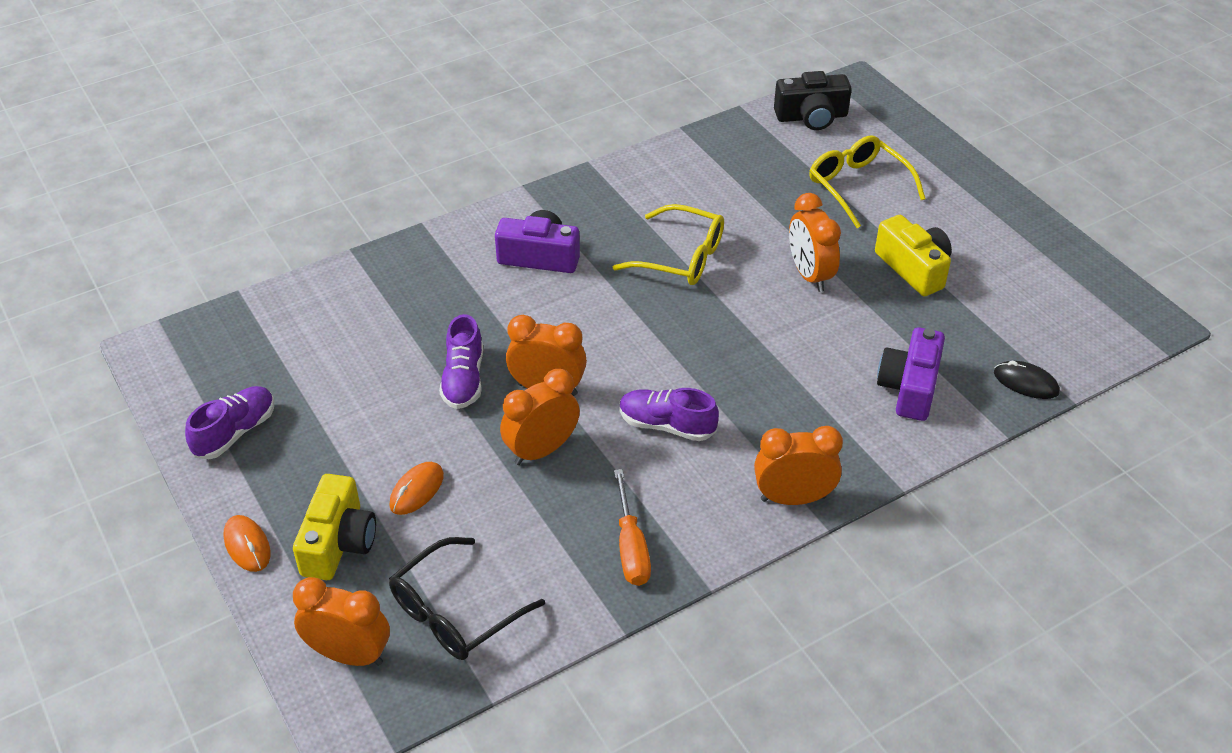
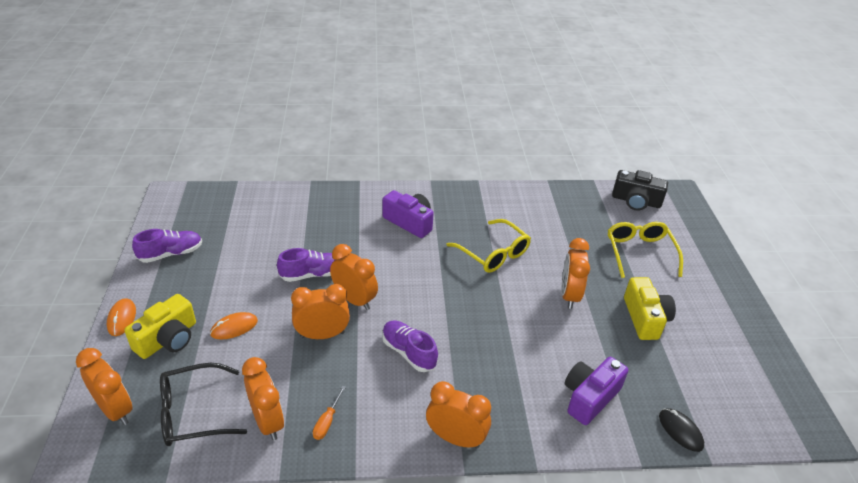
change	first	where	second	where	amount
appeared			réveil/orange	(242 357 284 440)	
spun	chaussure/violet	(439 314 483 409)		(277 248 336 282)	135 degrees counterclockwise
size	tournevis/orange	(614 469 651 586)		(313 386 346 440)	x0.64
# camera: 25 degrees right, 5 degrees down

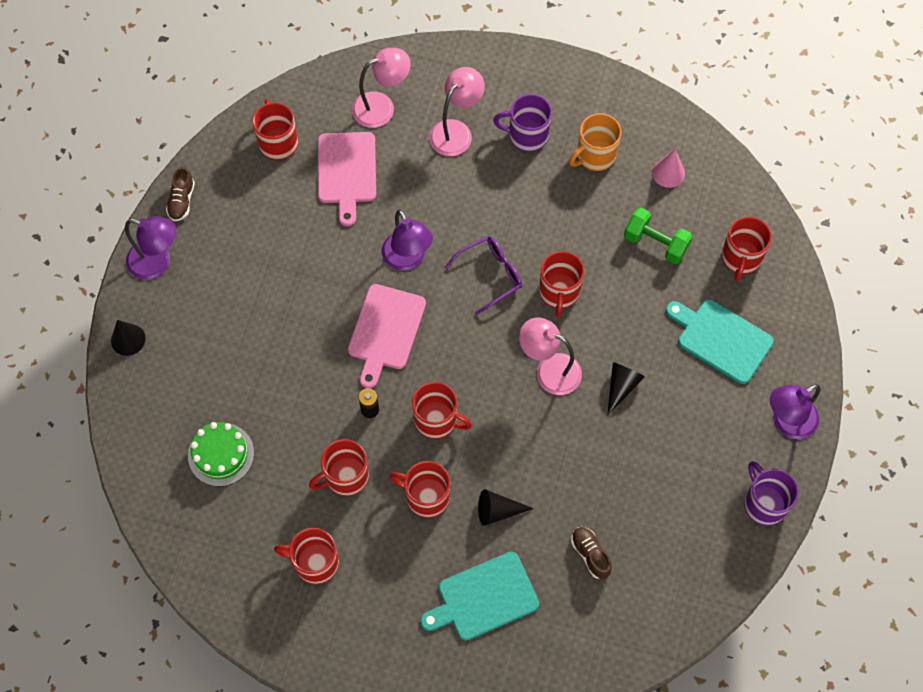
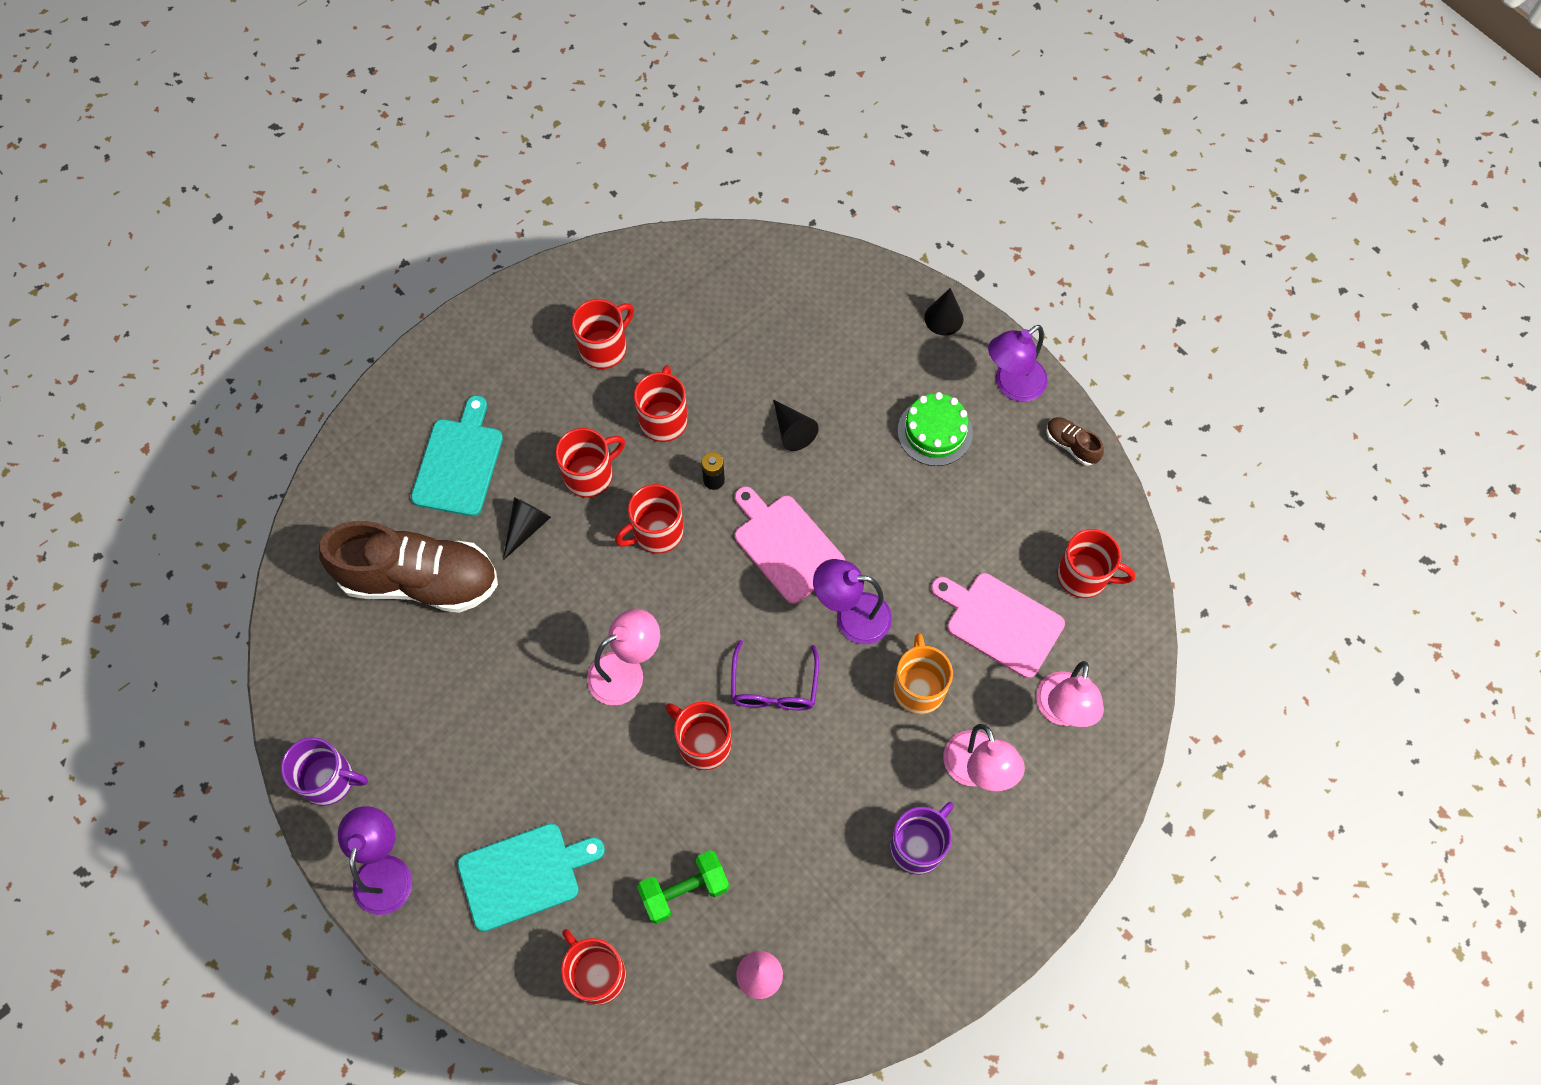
change	first	where	second	where	amount
relocated	gâteau/vert	(188 422 254 487)		(898 392 973 466)	
relocated	tasse/orange	(569 113 622 171)		(893 633 953 715)	
relocated	cône/noir	(607 362 645 416)		(773 399 819 451)	
size	chaussure/marron	(571 527 612 579)		(319 521 498 613)	x2.50
# camera: 125 degrees right, 0 degrees up

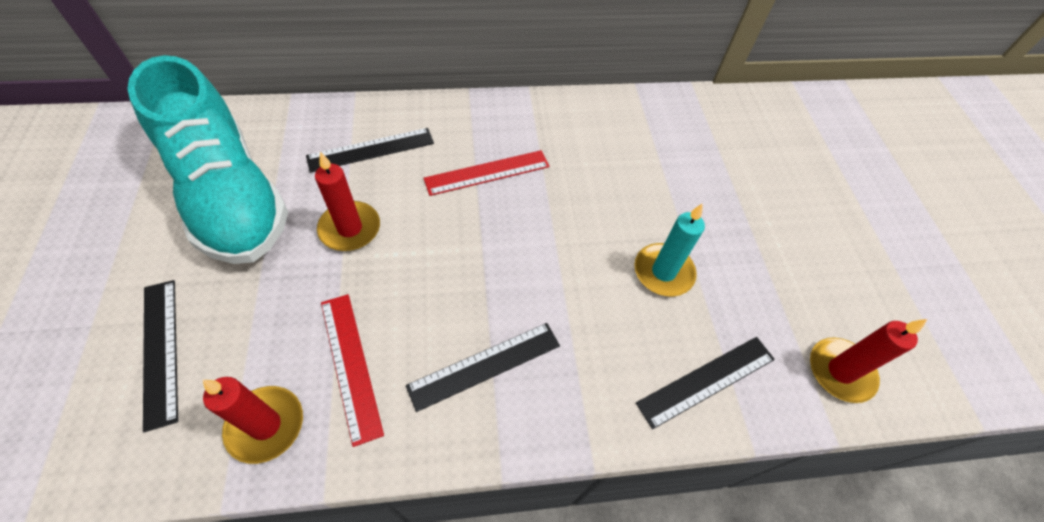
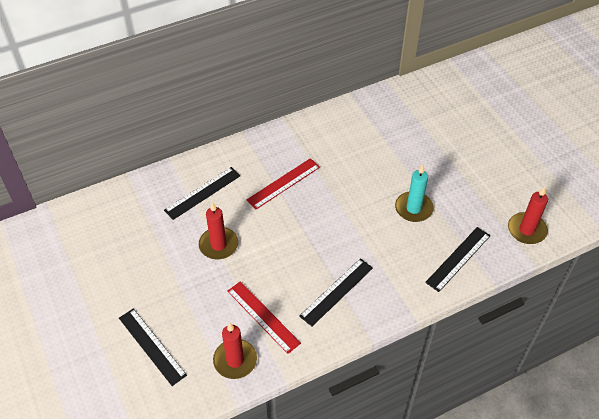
change	first	where	second	where	amount
missing	chaussure/turquoise	(127 55 288 264)			
# camera: 15 degrees left, 5 degrees down

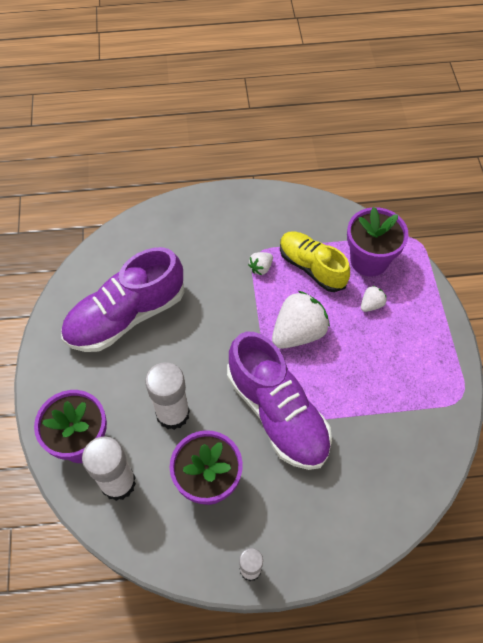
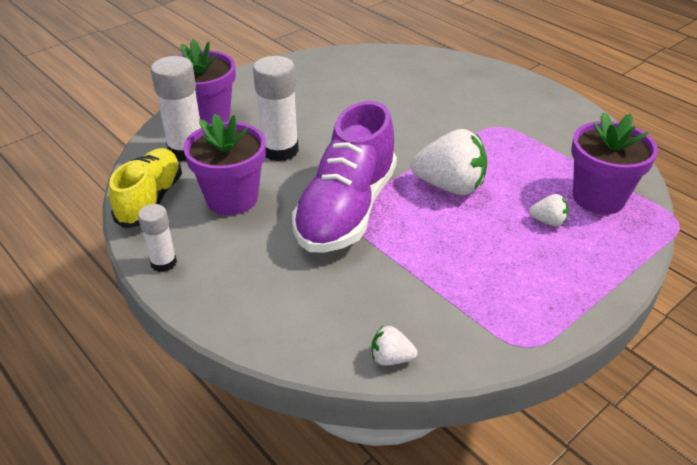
change	first	where	second	where	amount
missing	chaussure/violet	(61 247 184 352)			
relocated	fraise/blanc	(248 252 273 275)		(372 326 418 366)	
relocated	chaussure/jaune	(280 231 350 292)		(109 148 182 229)	
# camera: 55 degrees right, 20 degrees down

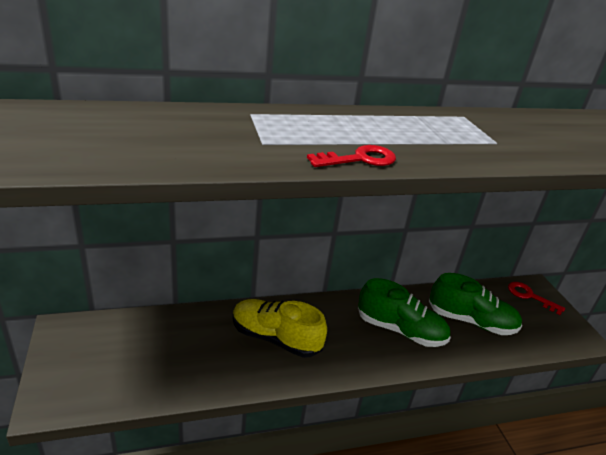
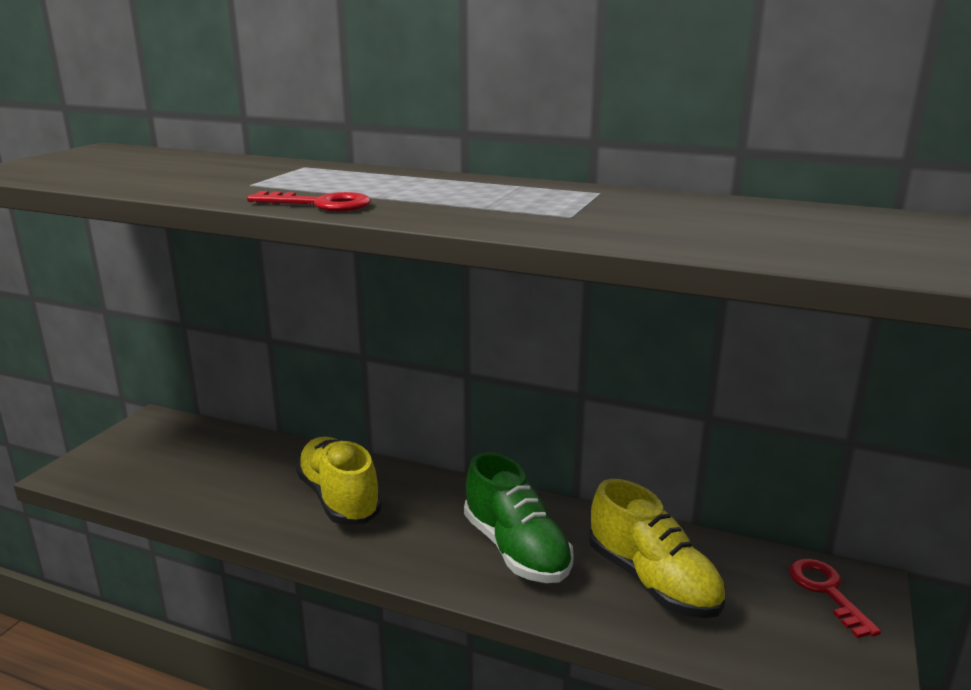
change	first	where	second	where	amount
colour	chaussure/vert	(429 273 522 335)	chaussure/jaune	(589 479 725 618)	
# camera: 40 degrees right, 10 degrees down

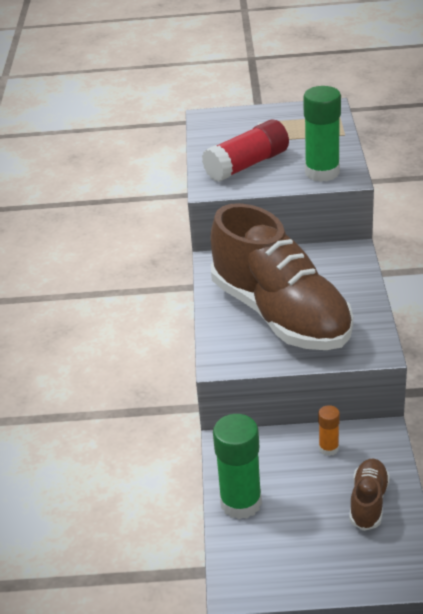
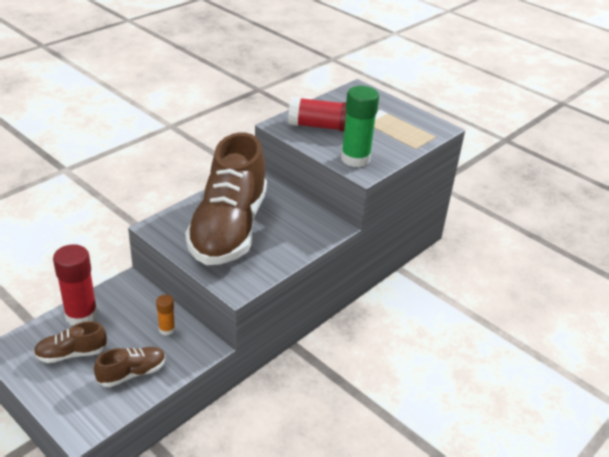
change	first	where	second	where	amount
appeared			chaussure/marron	(34 321 107 363)	
colour	bâton de colle/vert	(213 414 262 519)	bâton de colle/rouge	(53 244 98 325)	
# camera: 40 degrees right, 0 degrees up

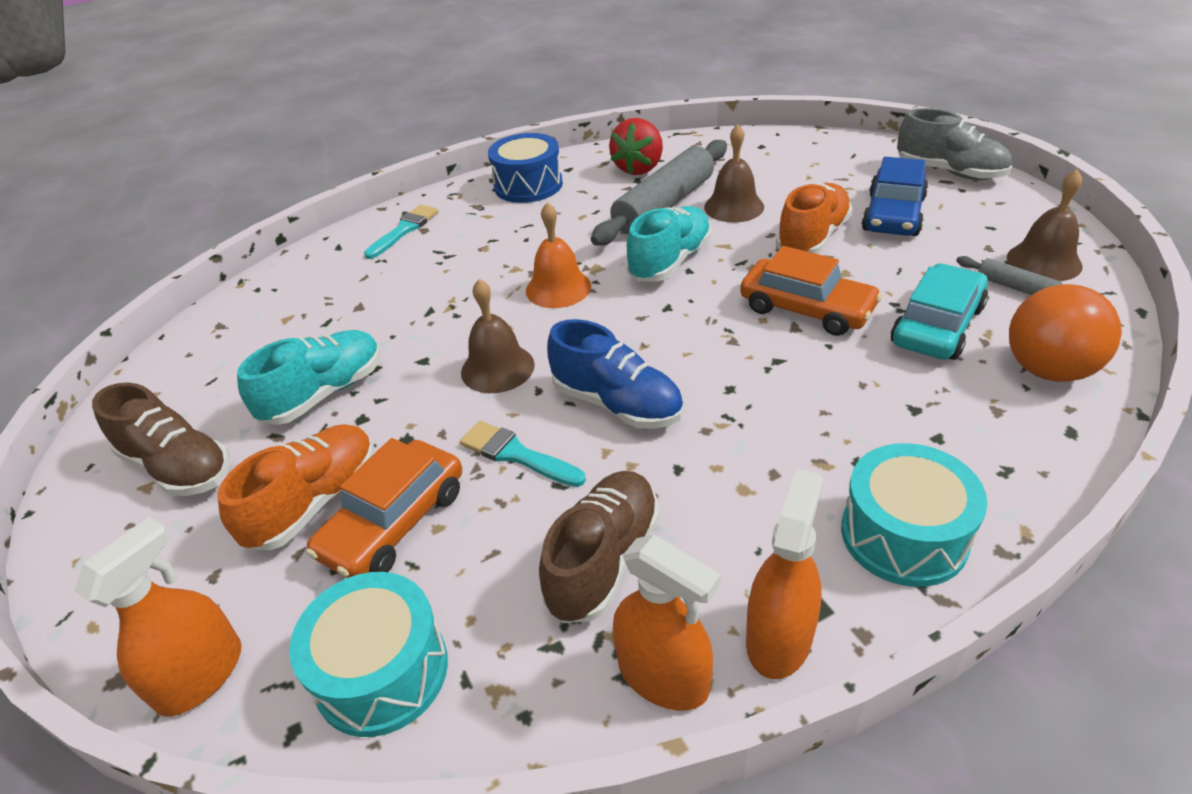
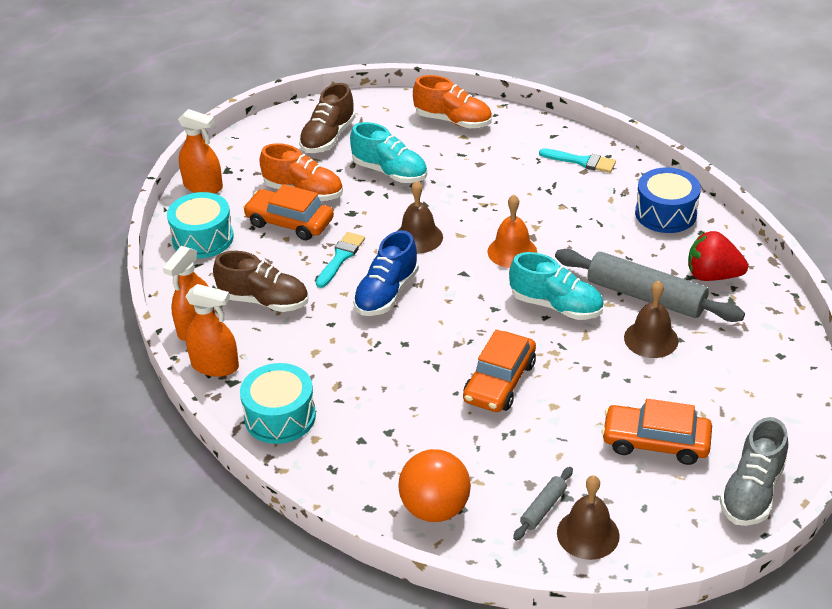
change	first	where	second	where	amount
missing	voiture/turquoise	(891 264 988 360)			
relocated	chaussure/orange	(776 183 853 254)		(413 75 492 128)	
colour	voiture/bleu	(862 157 928 236)	voiture/orange	(601 399 712 465)	
# camera: 80 degrees right, 0 degrees up

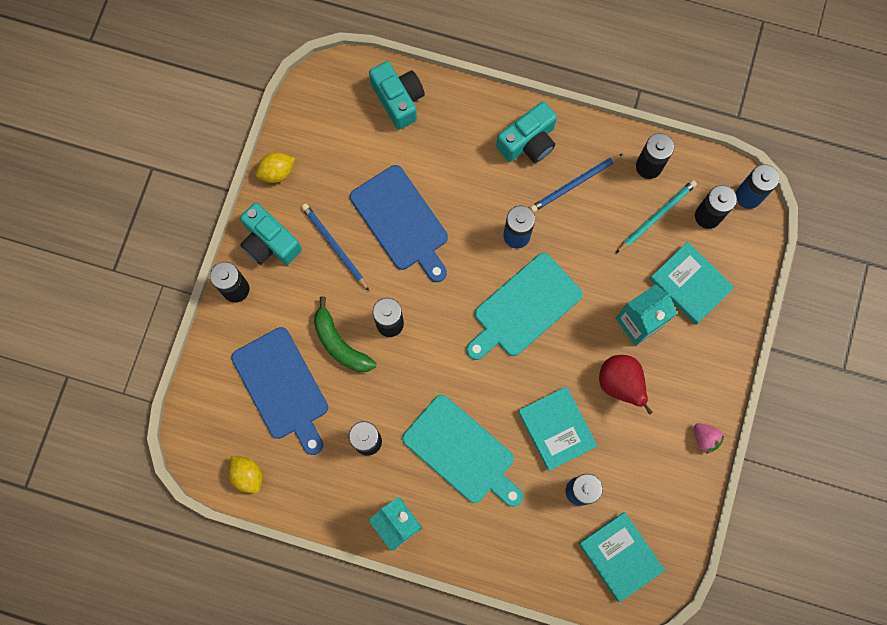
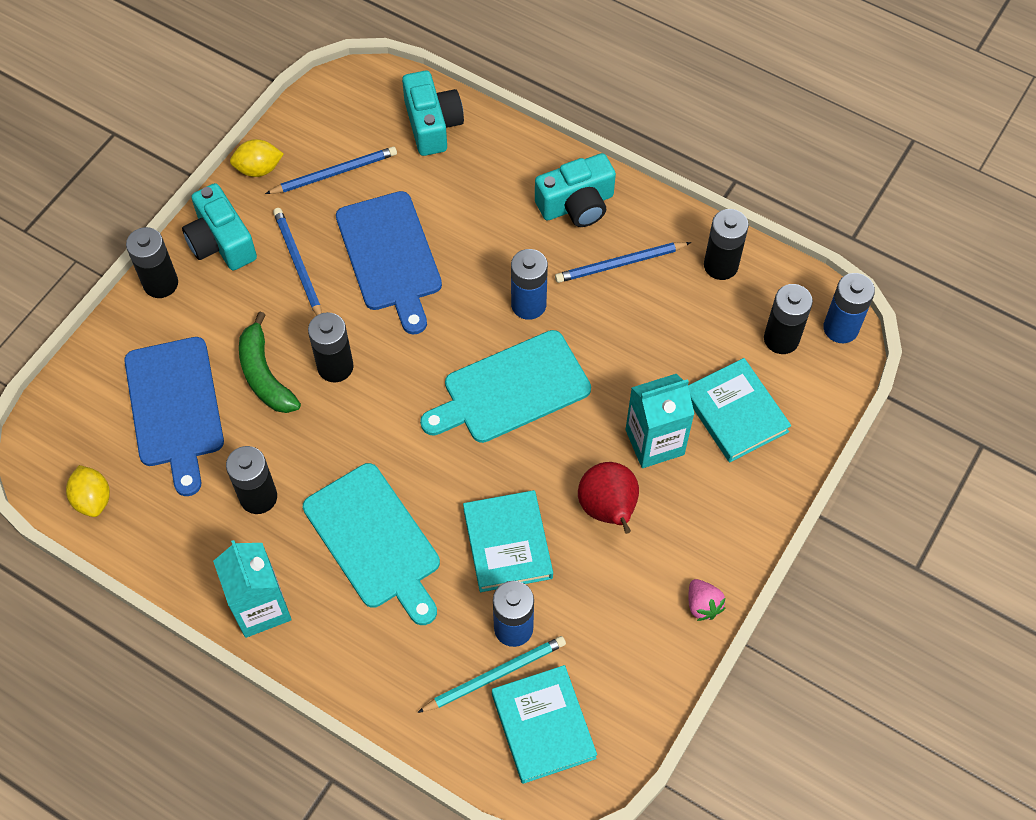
change	first	where	second	where	amount
appeared			crayon/bleu	(265 147 397 194)	
relocated	crayon/turquoise	(616 180 697 253)		(417 636 566 713)	
# camera: 15 degrees right, 15 degrees down

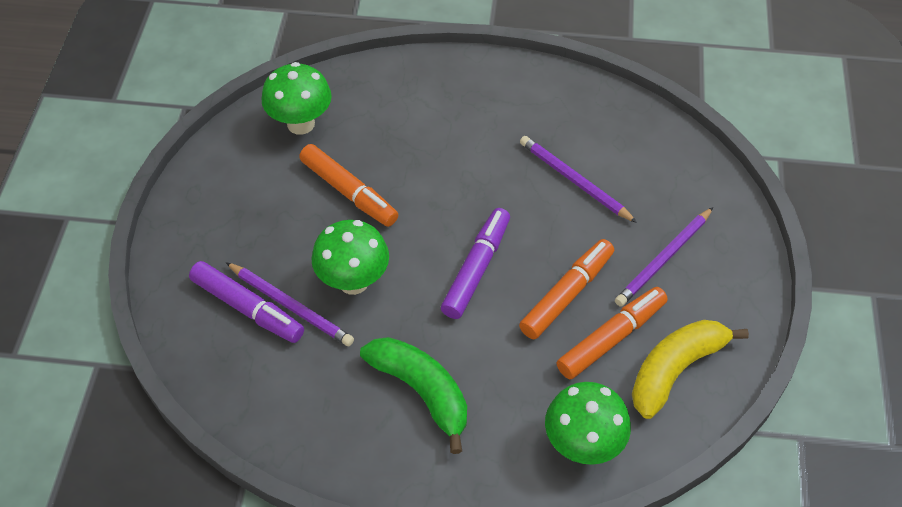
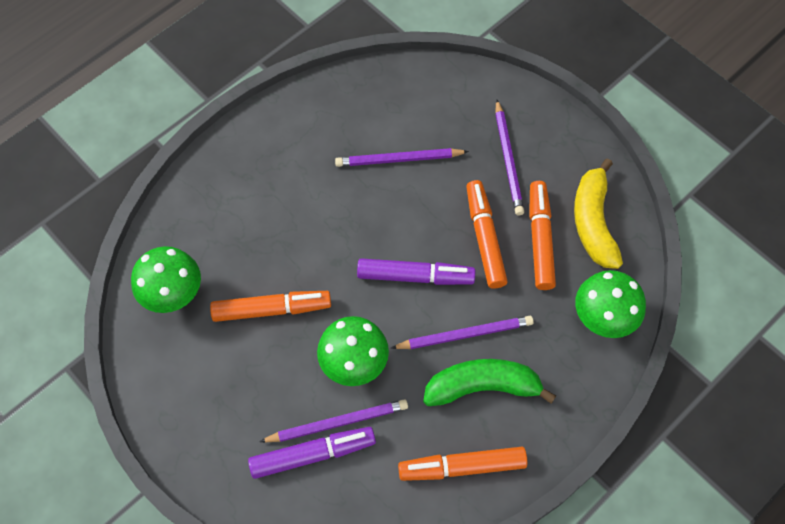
change	first	where	second	where	amount
appeared			crayon/violet	(391 316 534 349)	
appeared			feutre/orange	(398 447 528 481)	
spun	feutre/violet	(441 208 510 319)		(357 258 475 285)	120 degrees clockwise
# camera: 50 degrees left, 10 degrees up

